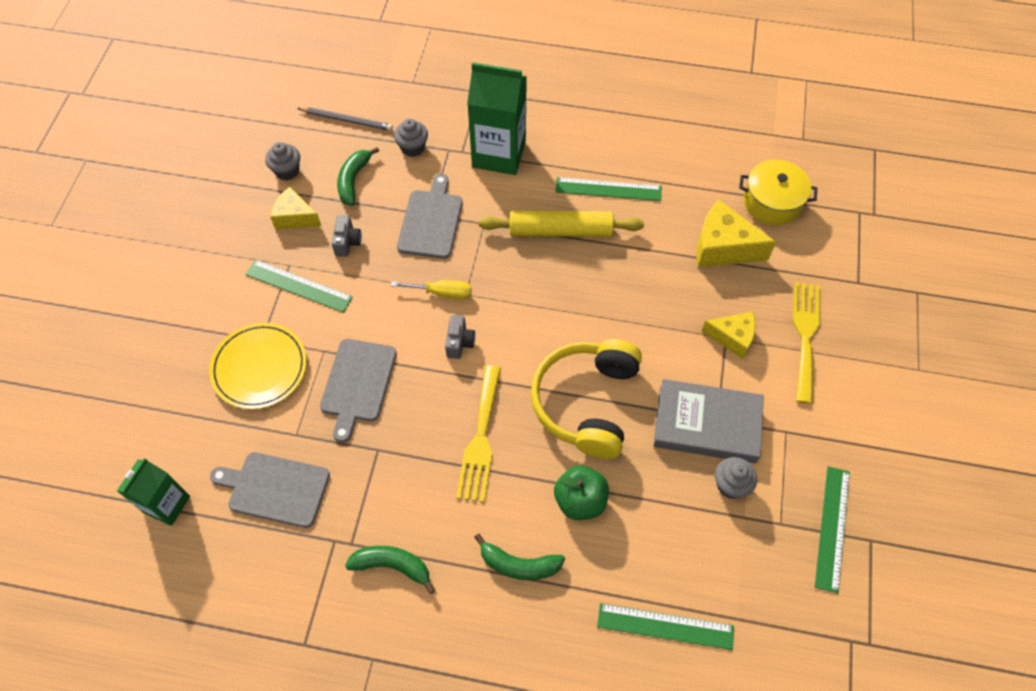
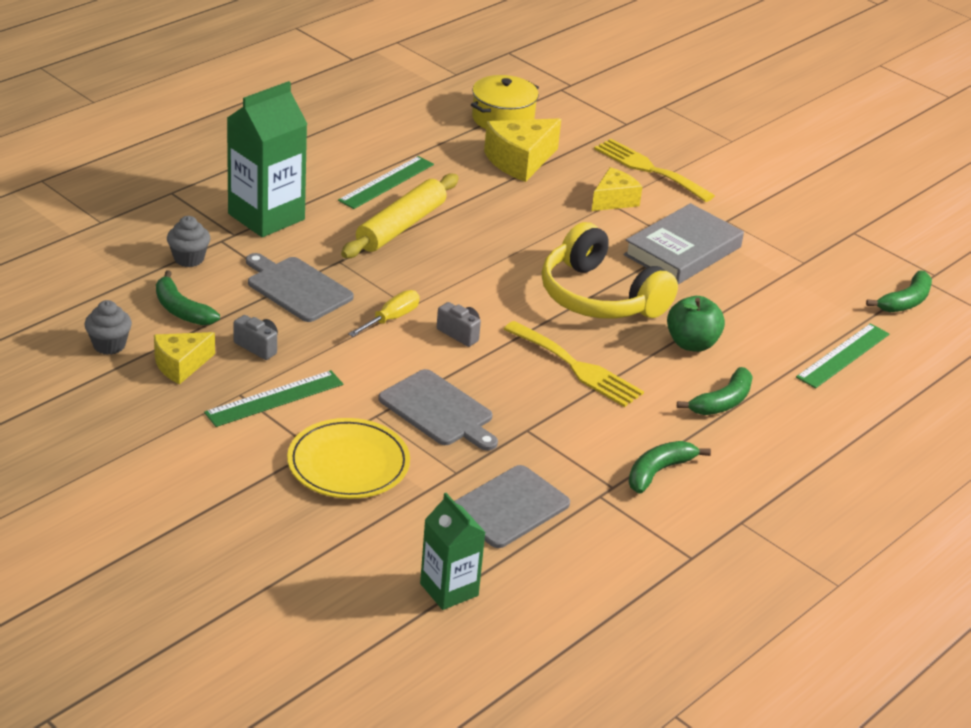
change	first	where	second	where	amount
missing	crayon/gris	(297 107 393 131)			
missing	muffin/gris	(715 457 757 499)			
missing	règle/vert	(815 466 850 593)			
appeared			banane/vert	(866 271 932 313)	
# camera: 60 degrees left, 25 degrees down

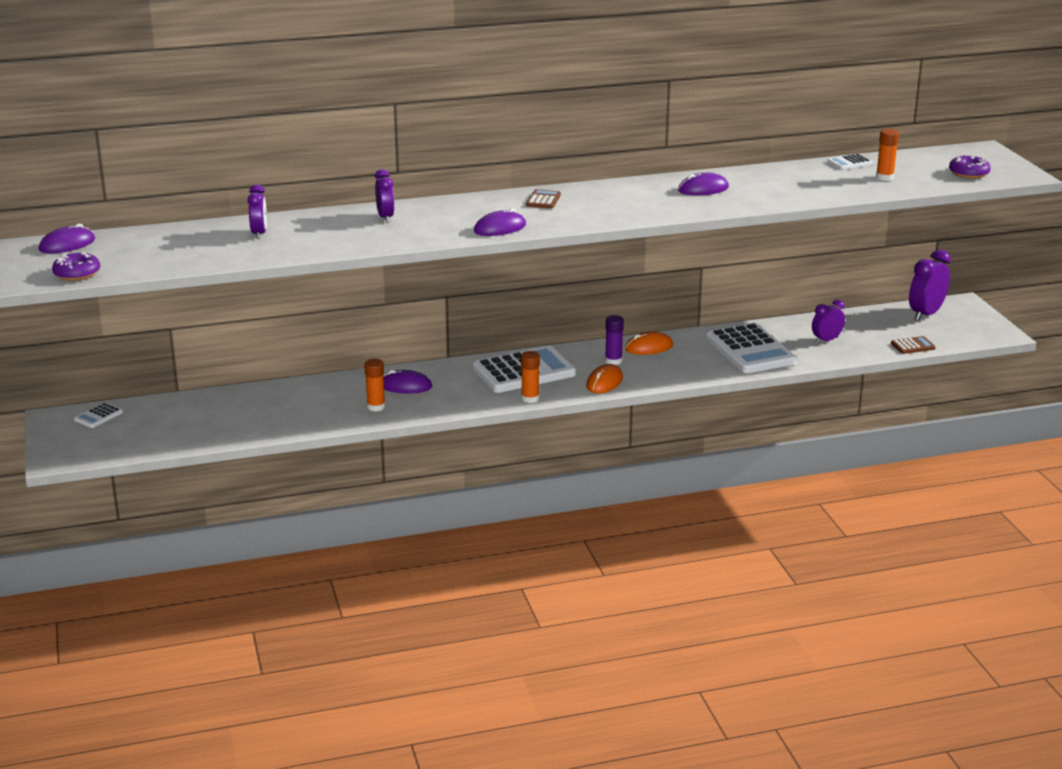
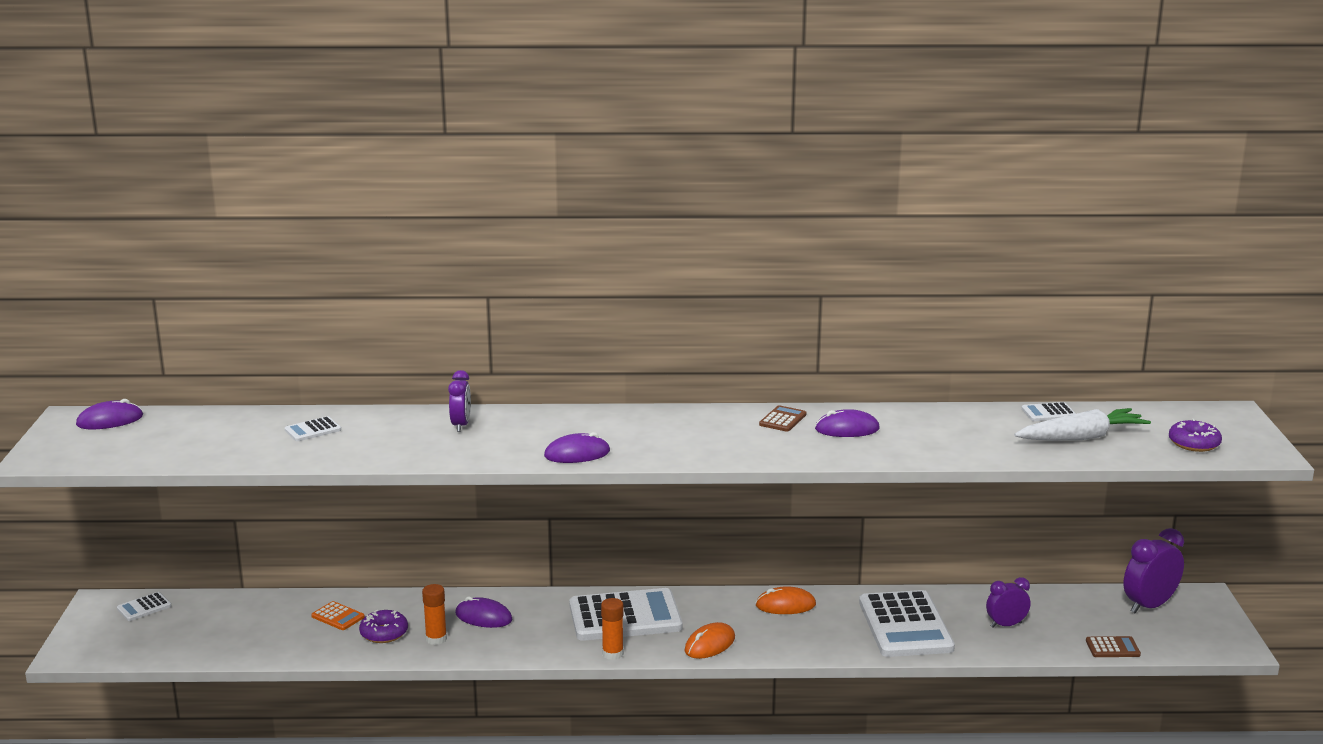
change	first	where	second	where	amount
missing	bâton de colle/violet	(605 315 624 365)			
appeared			calculatrice/orange	(311 601 365 630)	
relocated	beignet/violet	(52 252 100 281)		(359 610 408 643)	
relocated	calculatrice/marron	(526 189 561 209)		(759 405 806 432)	
exchanged	réveil/violet	(247 184 267 239)	calculatrice/blanc	(285 416 341 441)	
exchanged	bâton de colle/orange	(876 129 899 181)	carotte/blanc	(1014 408 1151 441)	
# camera: 15 degrees right, 5 degrees down

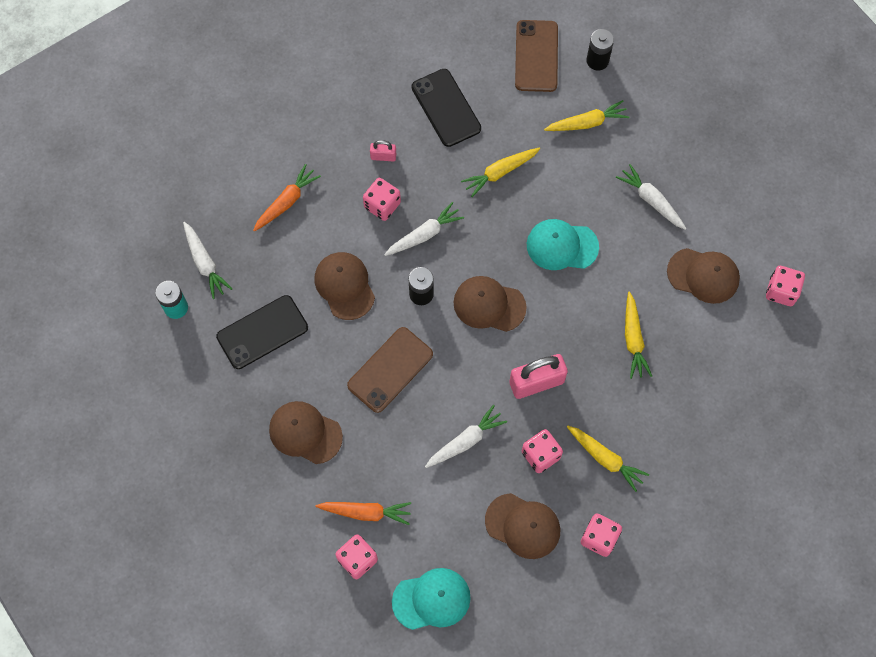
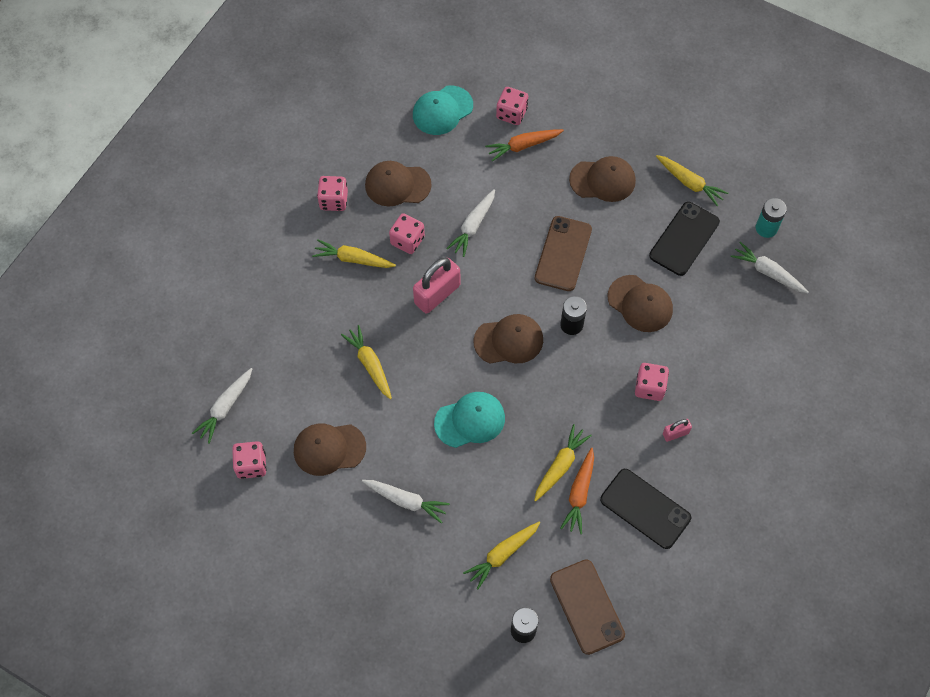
change	first	where	second	where	amount
appeared			carotte/jaune	(656 155 728 206)	
relocated	carotte/orange	(253 164 321 232)		(560 448 594 534)	
relocated	carotte/blanc	(384 202 464 256)		(192 368 252 444)	
# camera: 155 degrees right, 5 degrees down

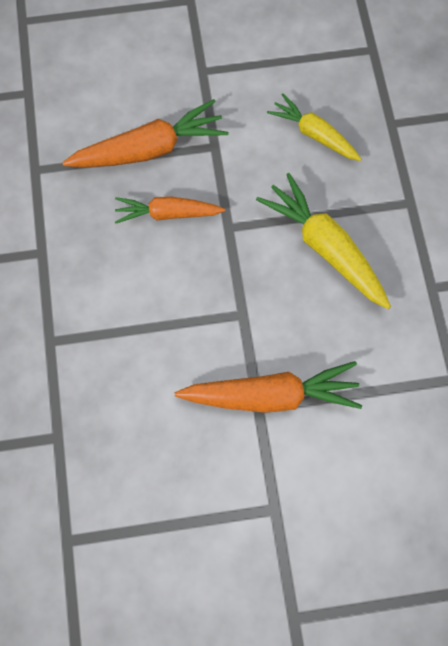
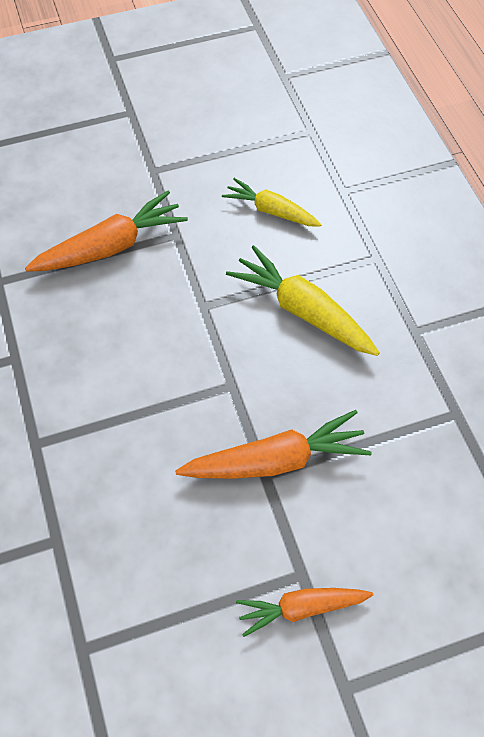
change	first	where	second	where	amount
relocated	carotte/orange	(115 197 225 224)		(236 588 373 637)	
# camera: 10 degrees left, 10 degrees down

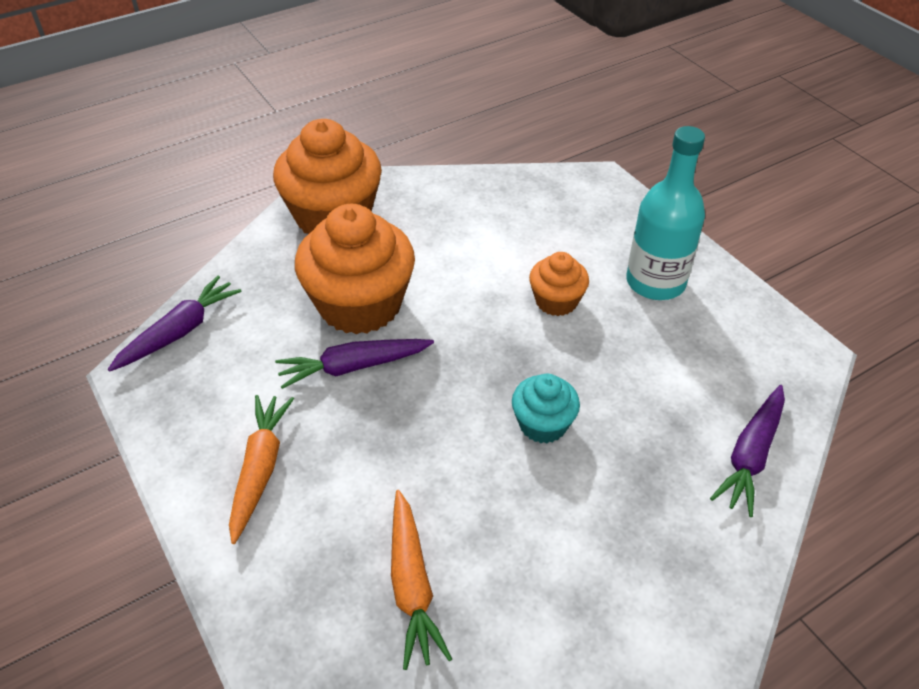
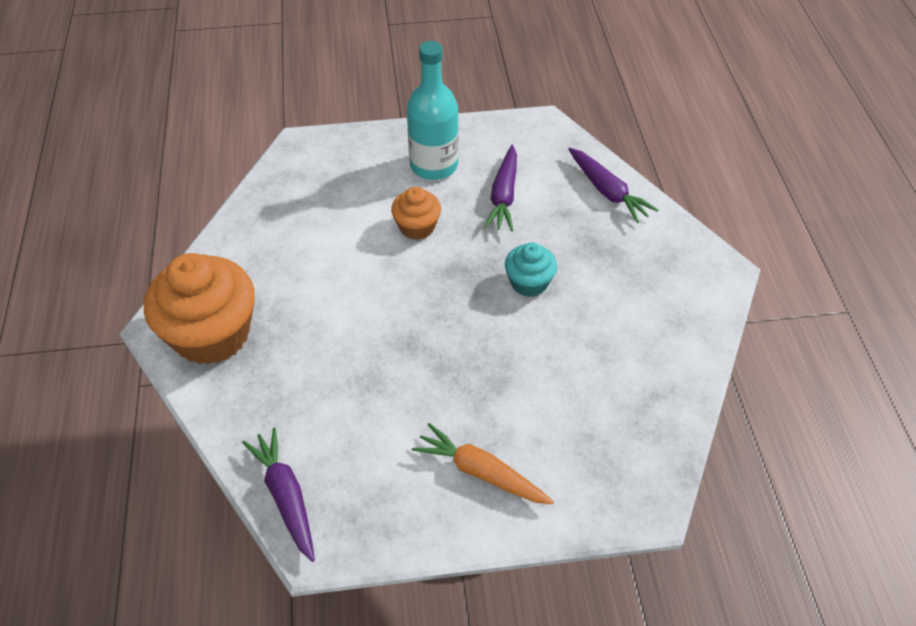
change	first	where	second	where	amount
missing	muffin/orange	(295 204 415 334)			
missing	carotte/orange	(391 490 452 670)			
relocated	carotte/violet	(275 339 434 389)		(484 145 517 231)	
# camera: 65 degrees left, 5 degrees up

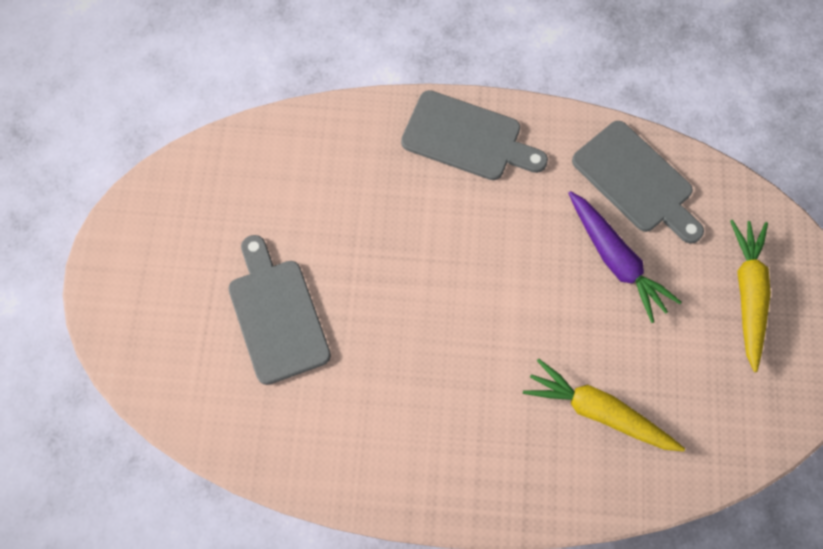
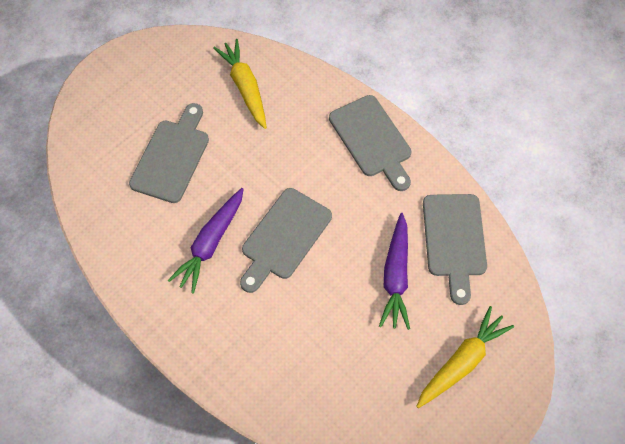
change	first	where	second	where	amount
appeared			carotte/violet	(168 188 244 294)	
appeared			planche à découper/gris	(240 188 332 293)	
relocated	carotte/jaune	(523 359 685 452)		(213 39 267 129)	
# camera: 40 degrees right, 5 degrees down

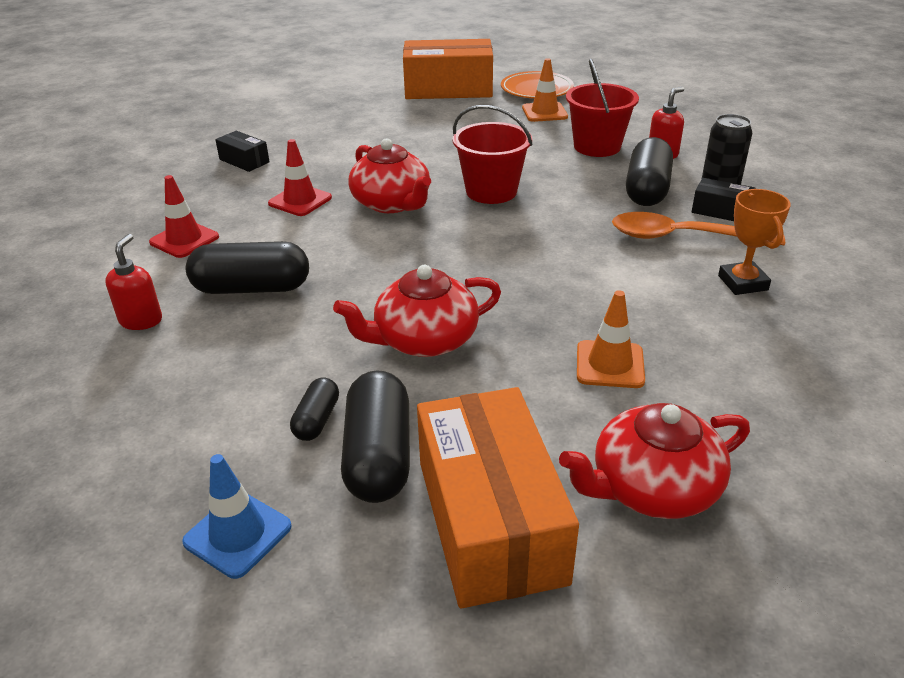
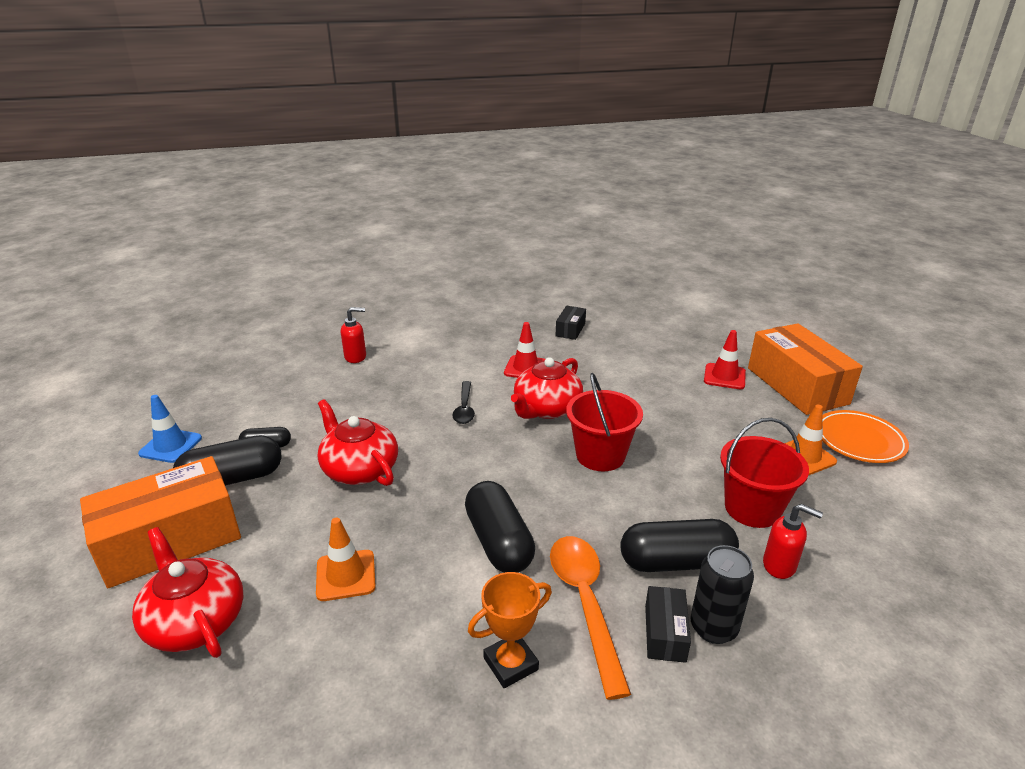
change	first	where	second	where	amount
appeared			cuillère/noir	(453 381 475 424)	
relocated	cône de chantier/rouge	(149 175 219 258)		(704 330 746 389)	
relocated	gélule/noir	(186 241 309 294)		(465 481 535 573)	
# camera: 70 degrees right, 5 degrees down

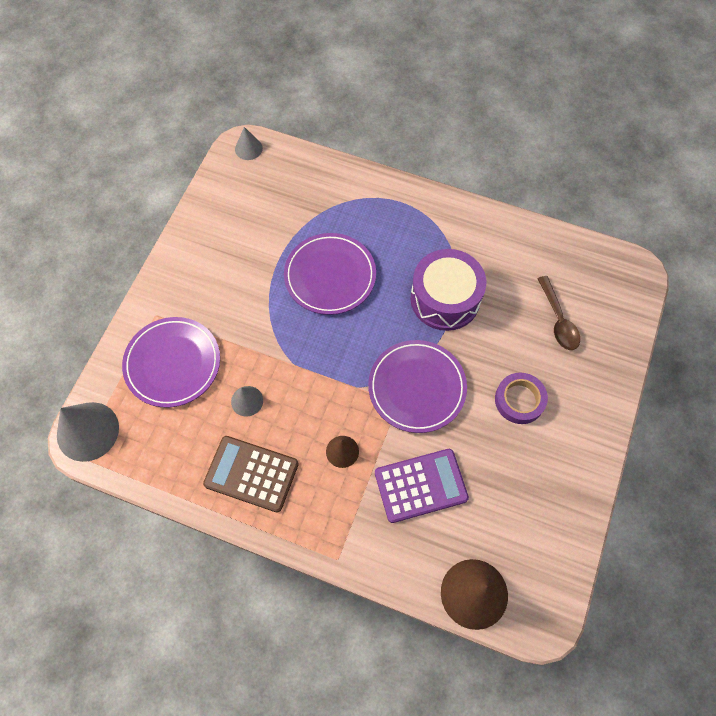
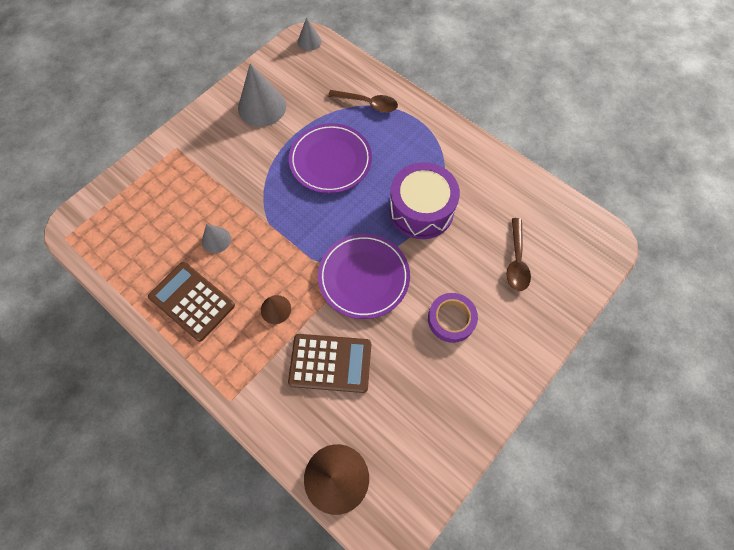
change	first	where	second	where	amount
missing	assiette/violet	(122 317 220 408)			
appeared			cuillère/marron	(328 90 398 112)	
relocated	cône/gris	(57 402 119 462)		(238 64 286 127)	
colour	calculatrice/violet	(375 449 469 523)	calculatrice/marron	(288 334 371 393)	
# camera: 20 degrees right, 0 degrees up

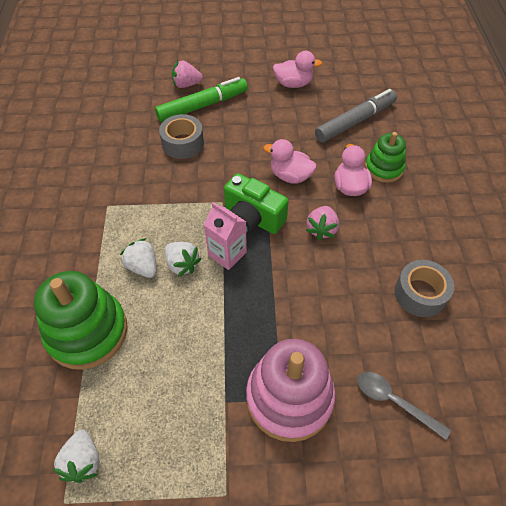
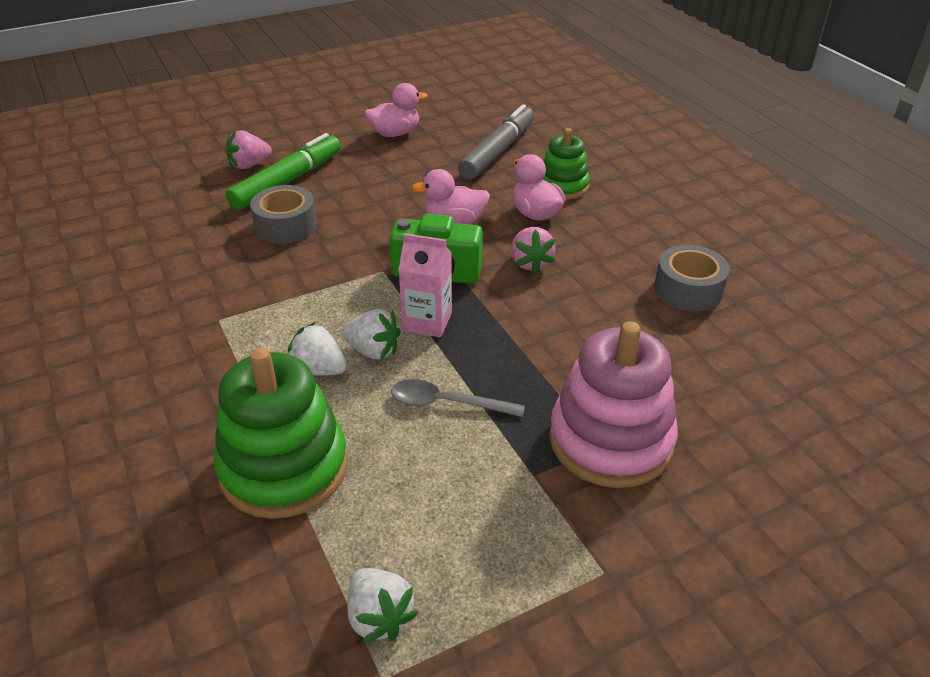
change	first	where	second	where	amount
relocated	cuillère/gris	(357 372 451 440)		(391 379 525 417)	
# camera: 25 degrees left, 15 degrees down

